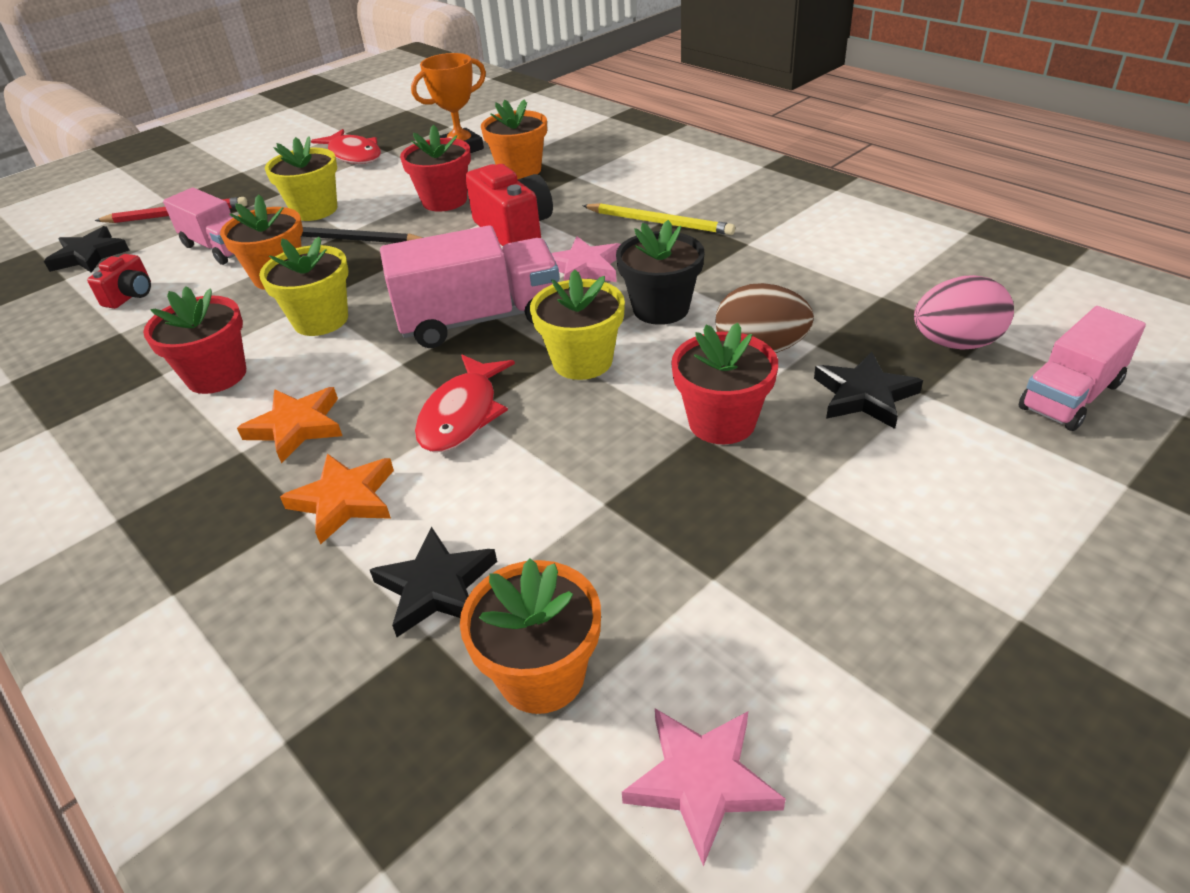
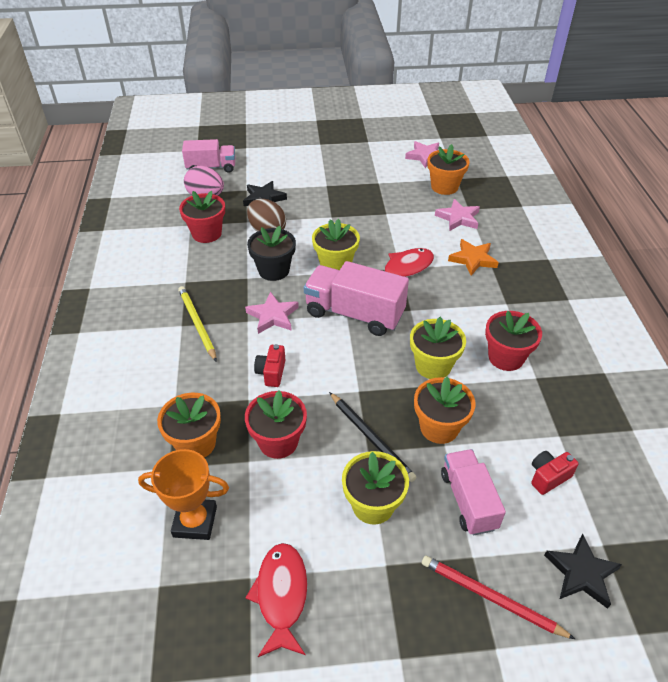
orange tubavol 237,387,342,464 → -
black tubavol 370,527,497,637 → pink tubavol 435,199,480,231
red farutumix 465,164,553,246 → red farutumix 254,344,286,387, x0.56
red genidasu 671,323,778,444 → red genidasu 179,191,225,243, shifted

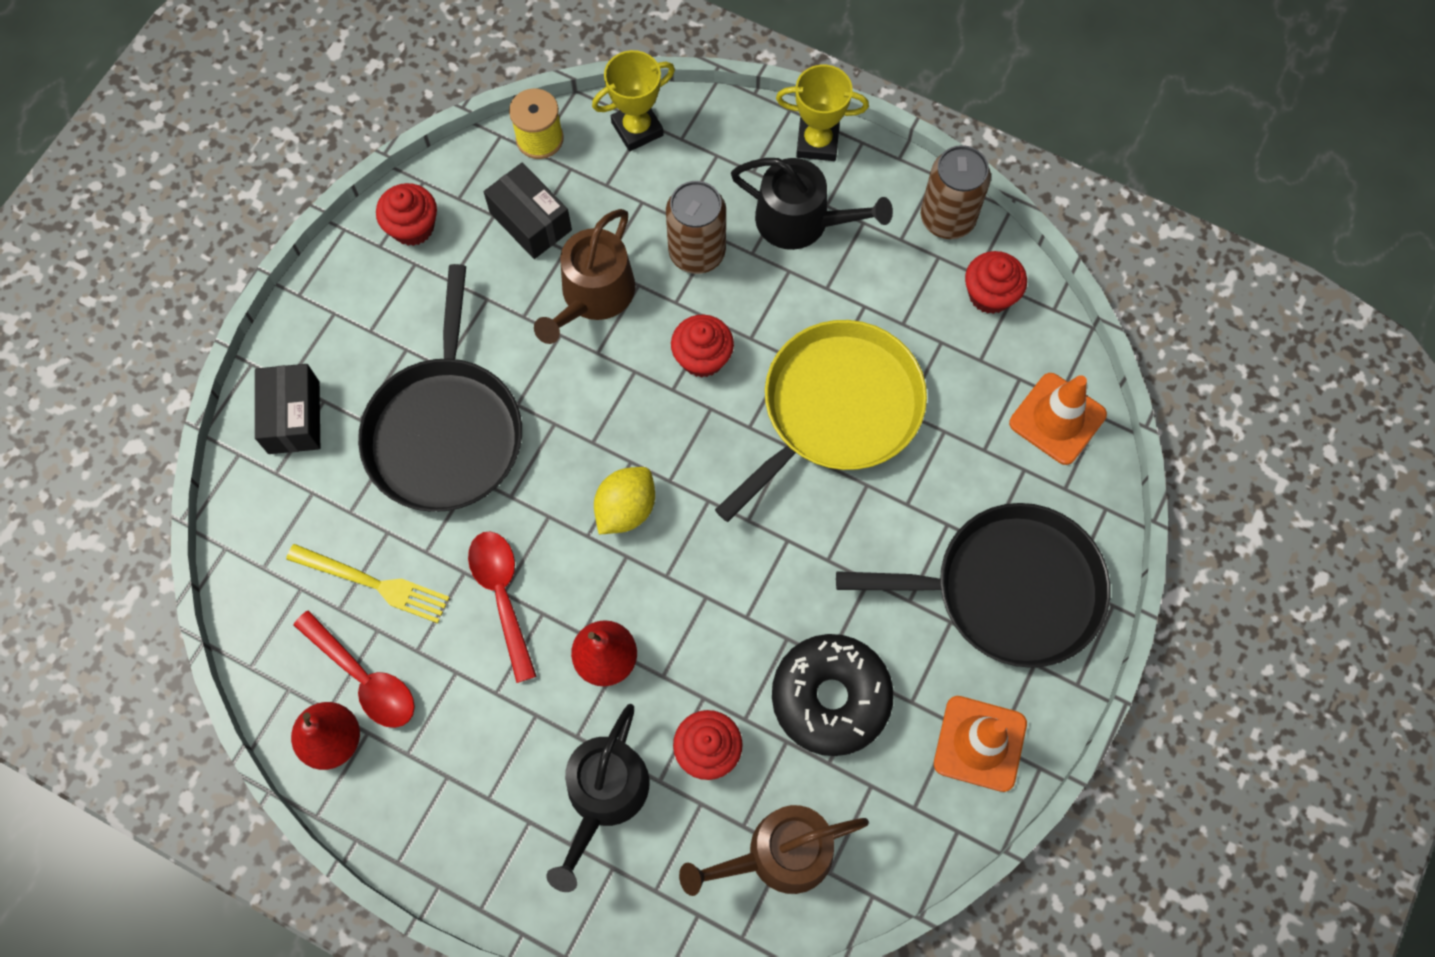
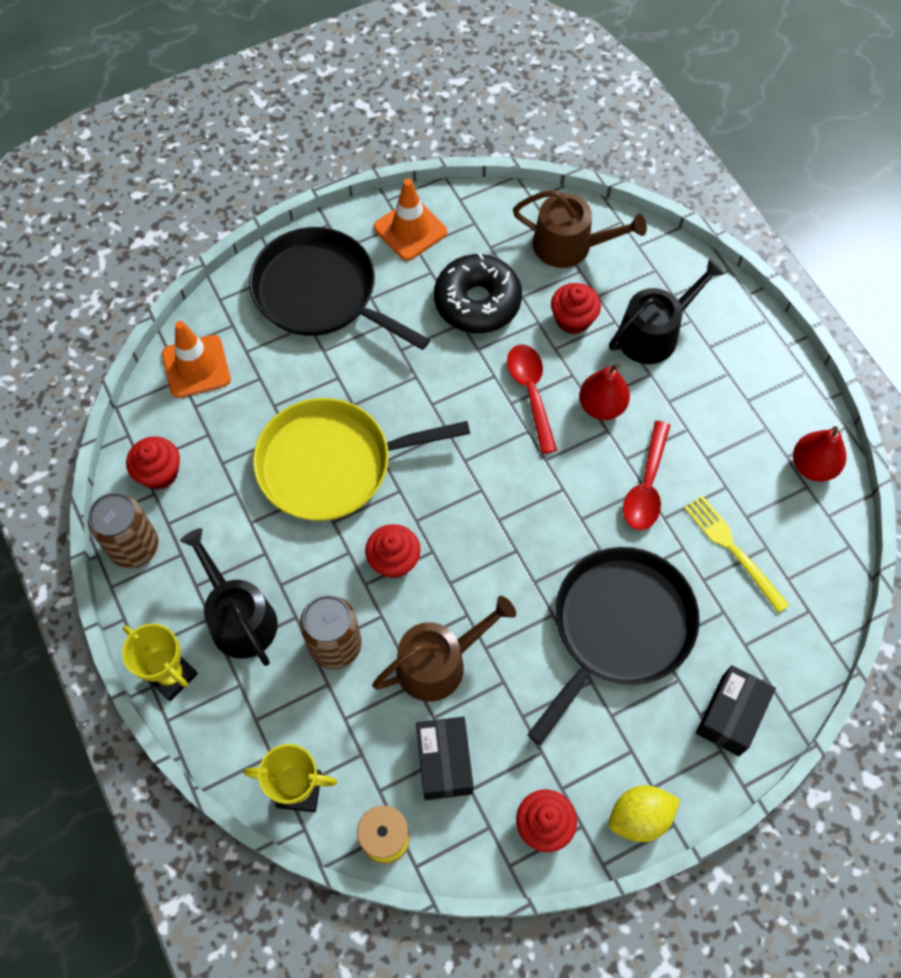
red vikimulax 293,610,415,728 → red vikimulax 507,345,557,454, shifted
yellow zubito 594,467,655,534 → yellow zubito 608,785,680,842, shifted

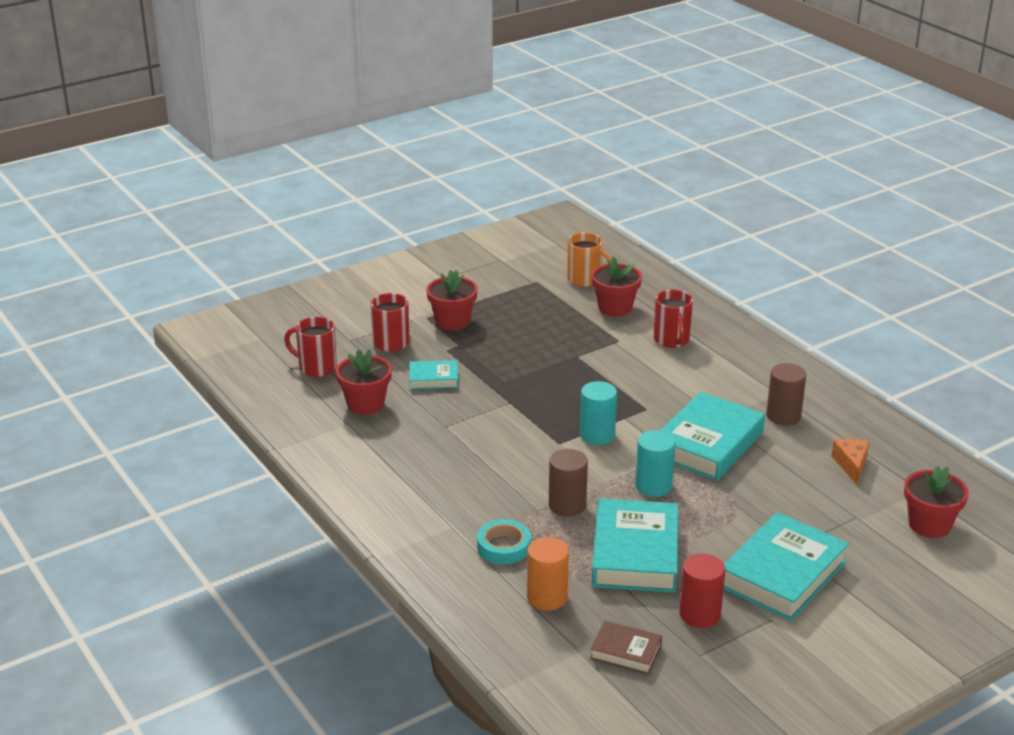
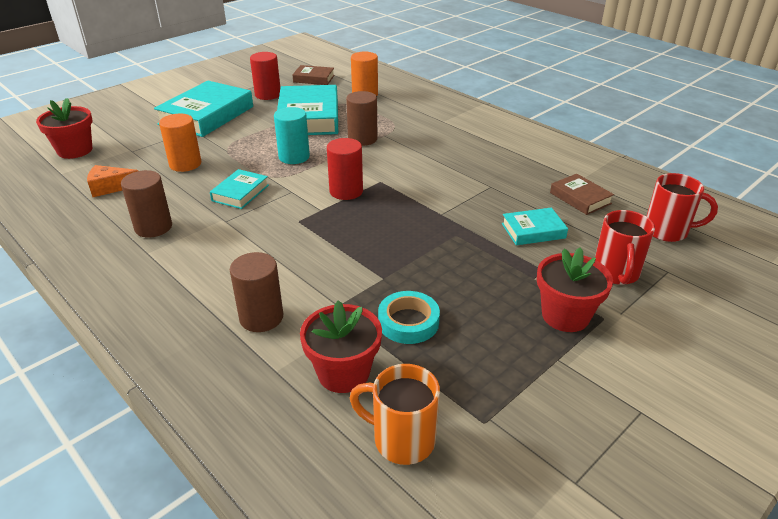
red genidasu 336,349,392,415 → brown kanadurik 550,174,614,215
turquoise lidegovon 477,519,531,564 → turquoise lidegovon 378,291,440,344, shifted
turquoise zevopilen 580,381,617,445 → red zevopilen 327,138,363,200
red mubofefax 653,289,693,348 → brown zevopilen 230,252,283,332
turquoise kanadurik 660,392,765,481 → turquoise kanadurik 210,169,269,209, x0.51
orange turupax 832,439,870,485 → orange turupax 87,165,138,197, 90 degrees clockwise
- → orange zevopilen 159,114,201,172

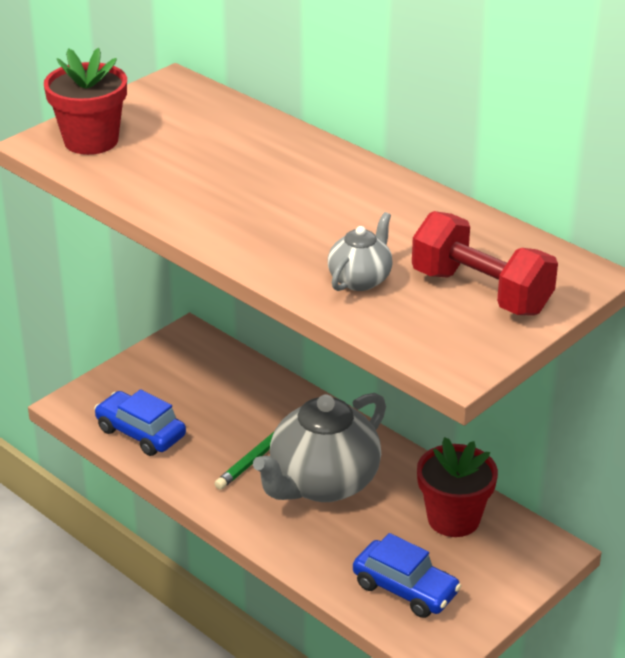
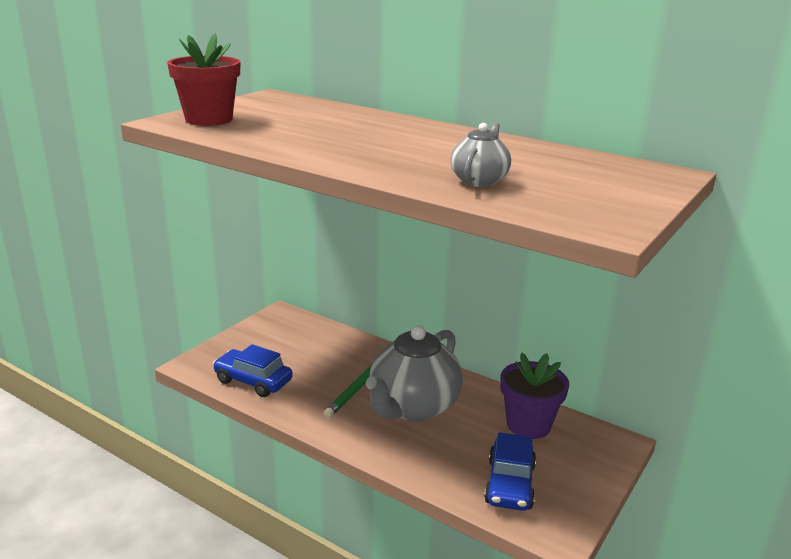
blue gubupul 353,533,461,618 → blue gubupul 484,432,536,511, 75 degrees clockwise
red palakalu 412,211,558,316 → -
red genidasu 417,437,498,537 → purple genidasu 500,352,569,439

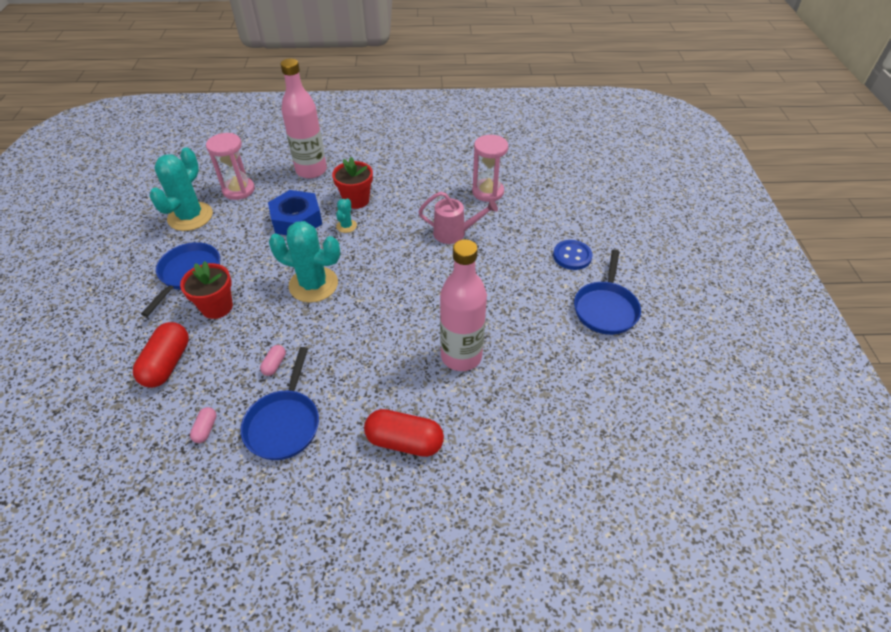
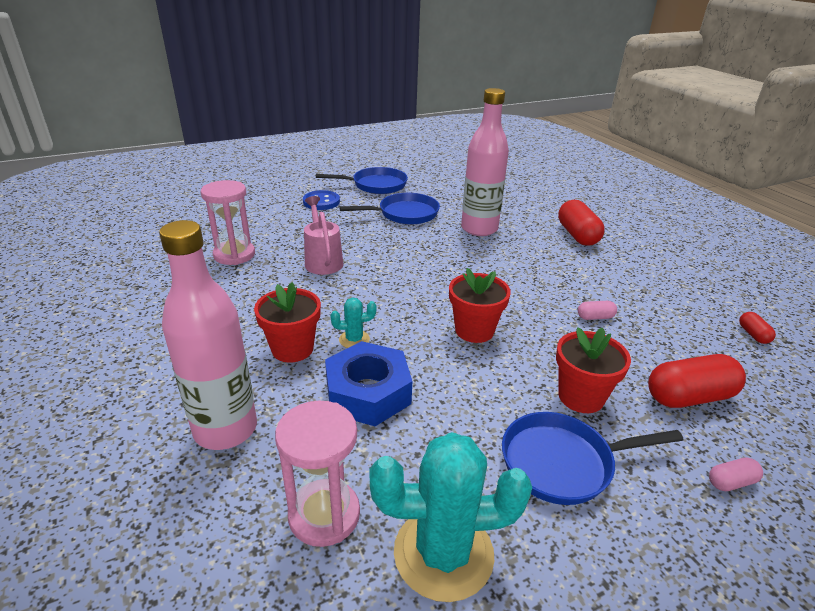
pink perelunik 190,407,217,443 → pink perelunik 709,458,763,491, shifted
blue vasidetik 240,347,319,460 → blue vasidetik 339,193,440,225, shifted
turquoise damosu 269,221,340,303 → red genidasu 449,268,511,343
- → red perelunik 739,312,776,344

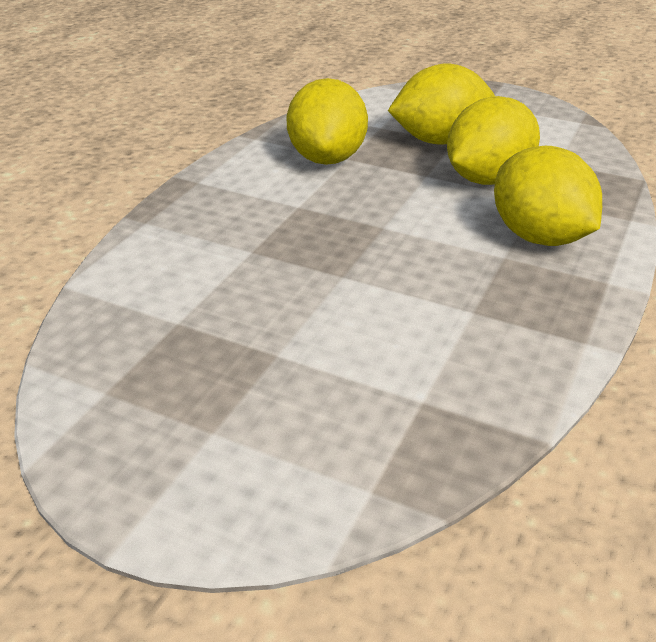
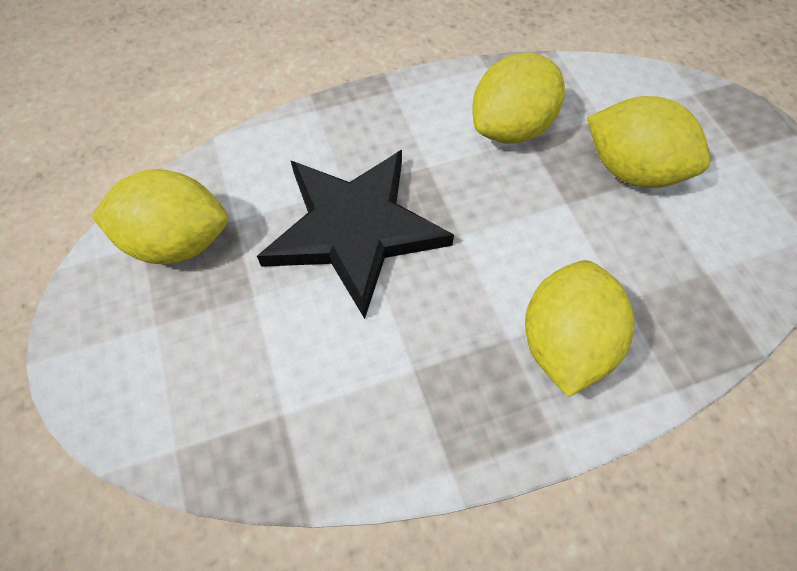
yellow zubito 447,96,540,185 → yellow zubito 92,169,228,264, shifted
- → black tubavol 257,150,454,319

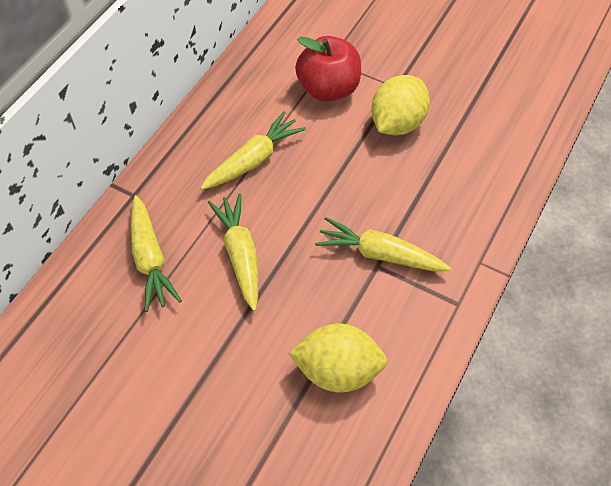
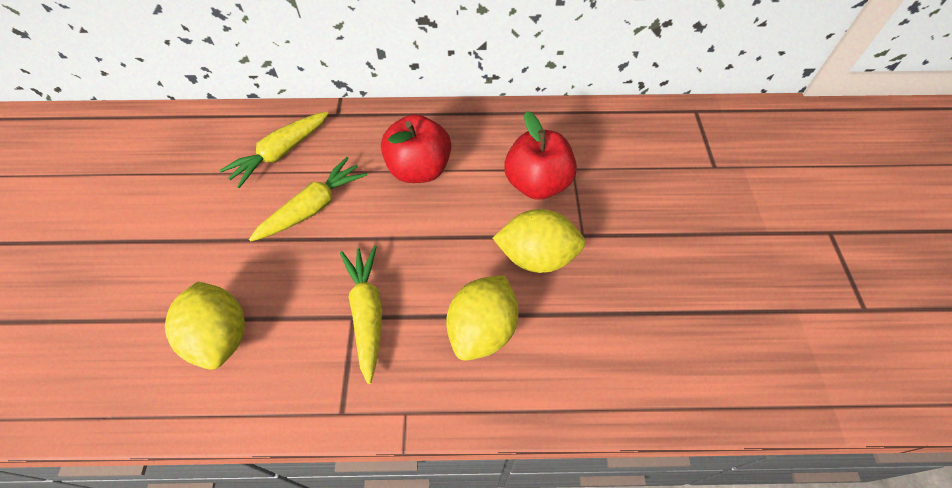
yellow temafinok 200,111,306,190 → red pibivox 381,114,451,183
- → yellow zubito 446,275,519,361

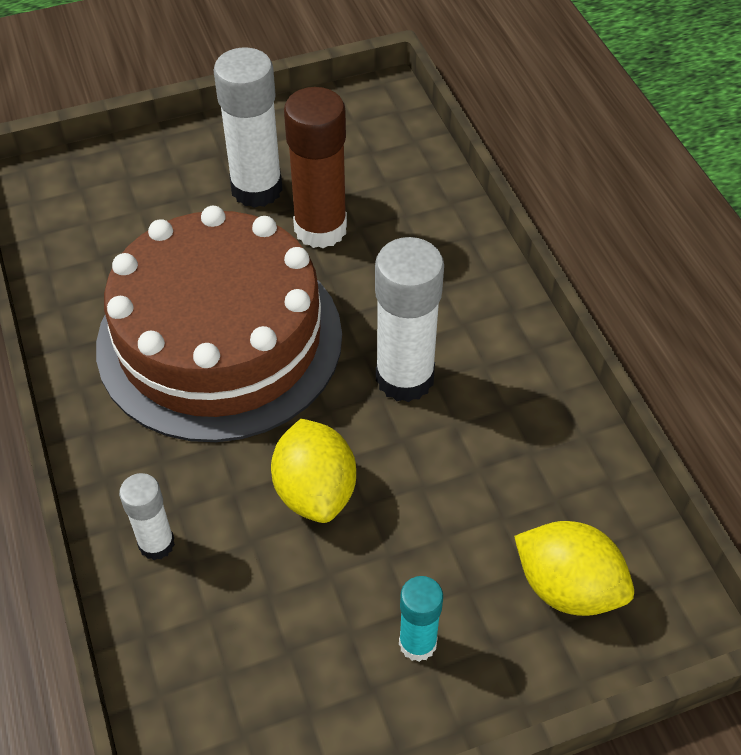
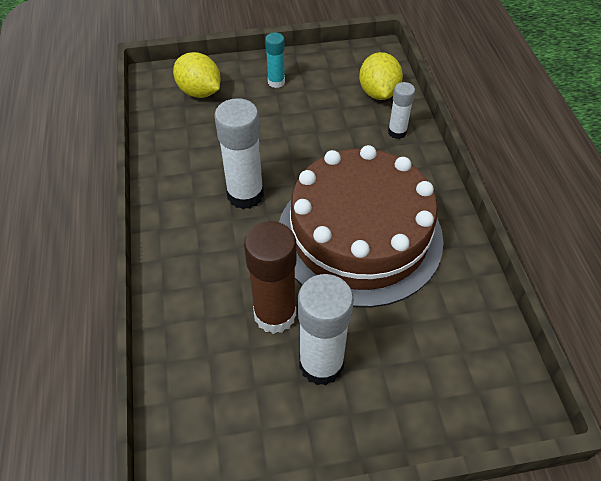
yellow zubito 271,419,356,523 → yellow zubito 359,52,403,100, shifted

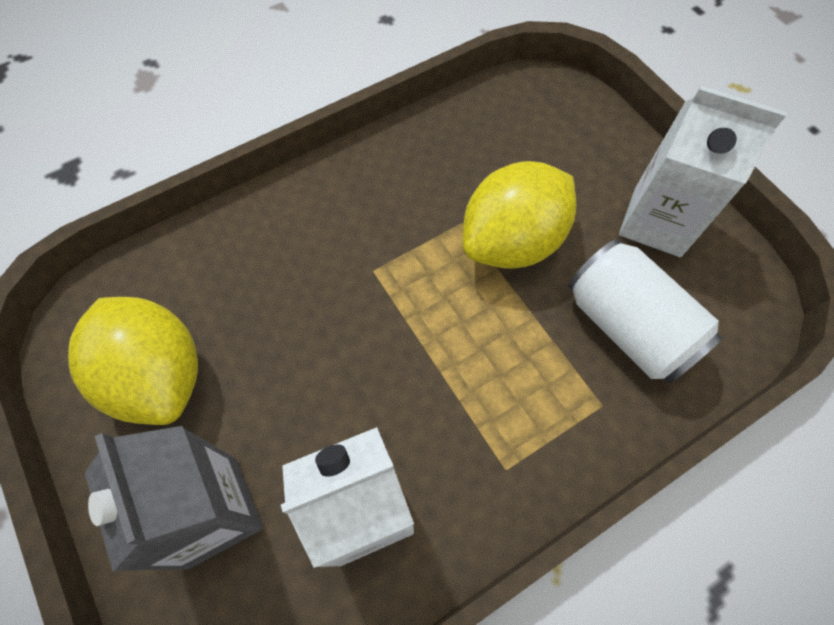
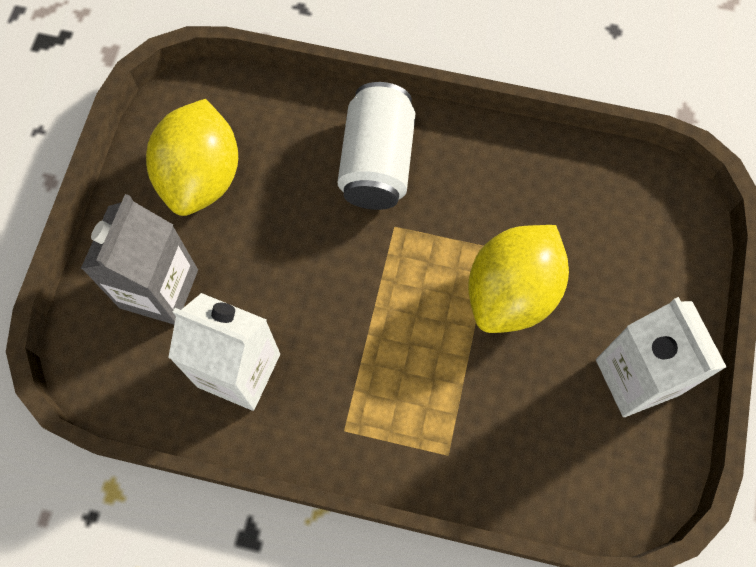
yellow zubito 463,161,576,269 → yellow zubito 468,225,569,333, 60 degrees counterclockwise
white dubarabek 568,239,723,384 → white dubarabek 338,82,415,210, shifted

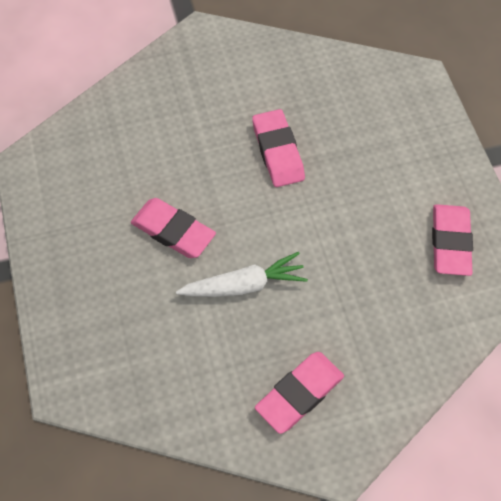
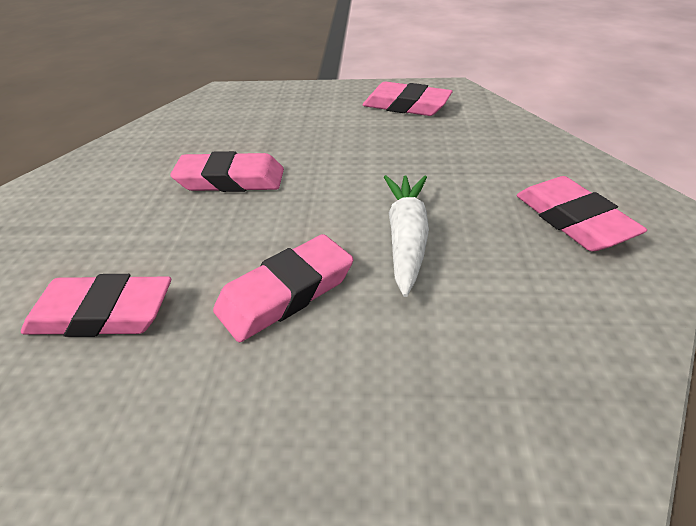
- → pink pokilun 21,274,171,337

